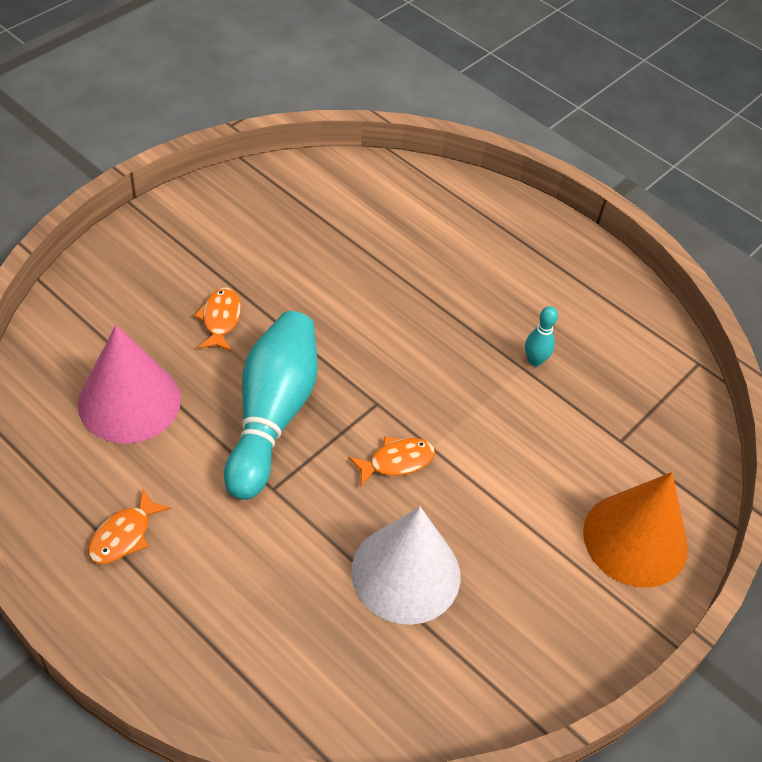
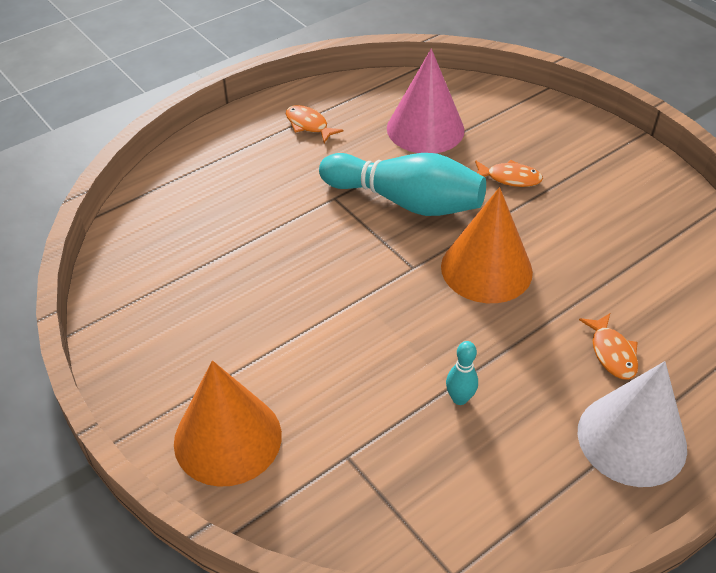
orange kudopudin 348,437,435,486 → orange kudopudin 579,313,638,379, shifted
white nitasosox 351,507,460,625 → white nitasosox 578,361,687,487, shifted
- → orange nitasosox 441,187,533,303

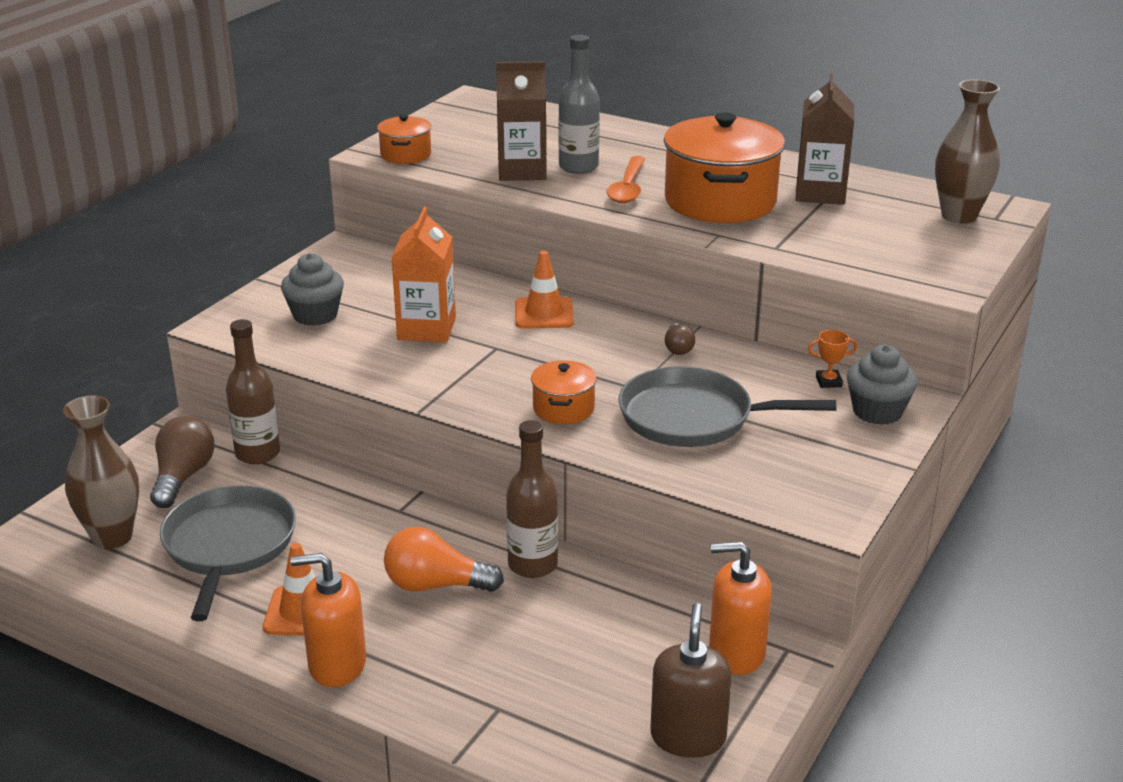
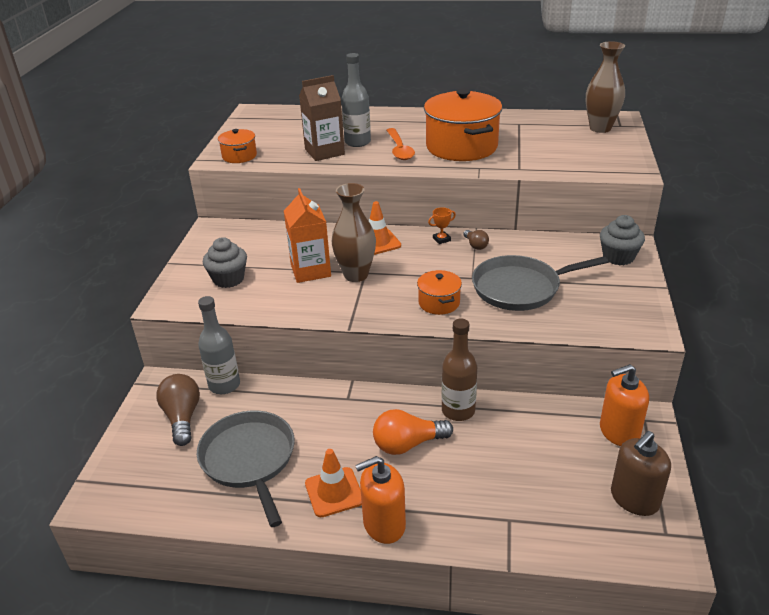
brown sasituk 63,395,139,549 → brown sasituk 332,183,376,282, shifted
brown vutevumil 226,319,280,464 → grey vutevumil 198,296,240,394
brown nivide 650,603,732,758 → brown nivide 611,431,671,516, 120 degrees counterclockwise
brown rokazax 796,73,854,205 → -
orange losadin 808,330,858,388 → orange losadin 428,207,456,244, shifted

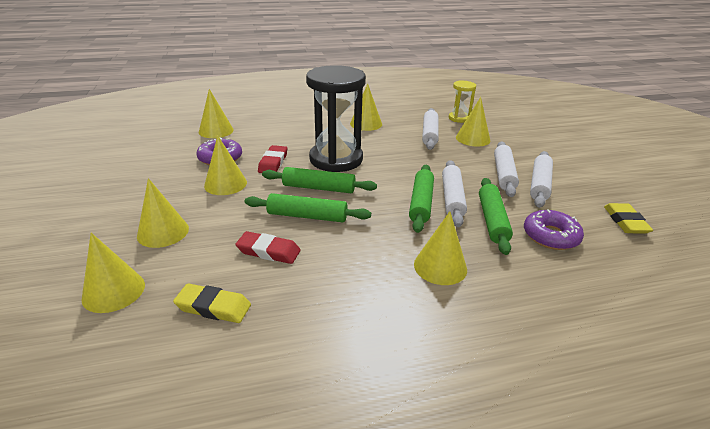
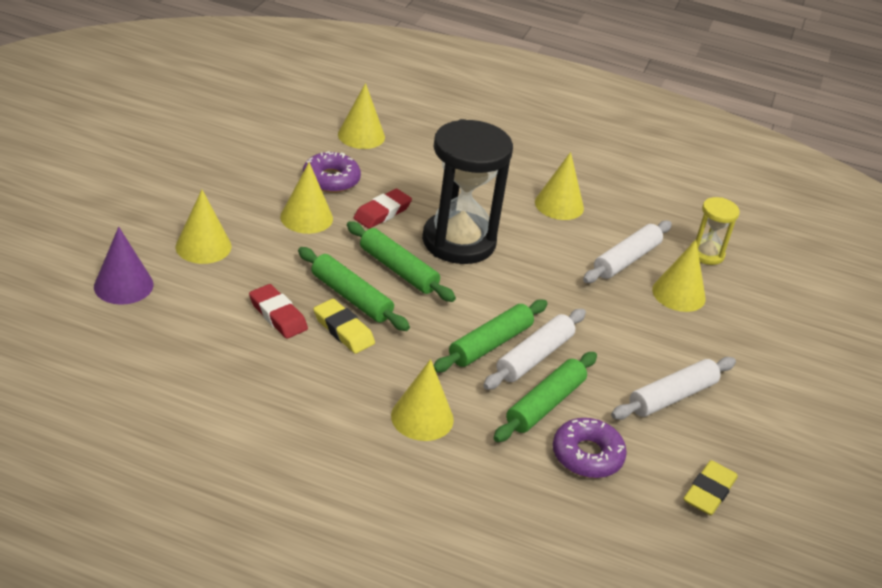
yellow nitasosox 81,233,145,313 → purple nitasosox 94,227,153,305
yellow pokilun 173,284,251,323 → yellow pokilun 314,299,375,354, shifted
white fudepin 494,142,519,197 → -

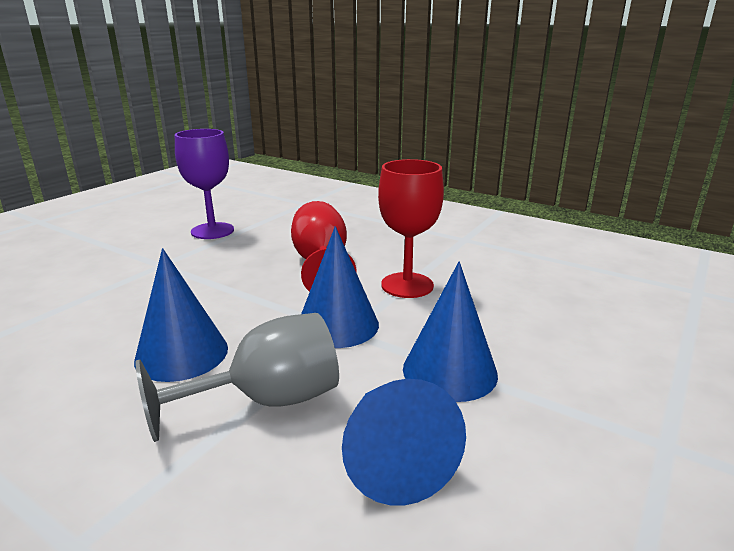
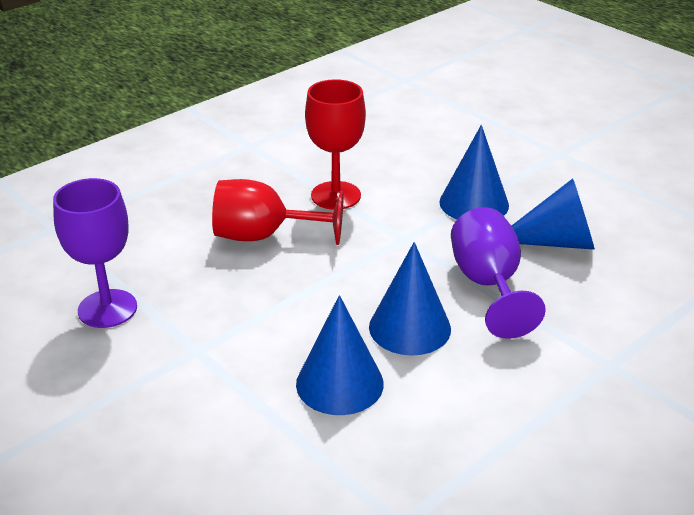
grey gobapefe 135,313,339,442 → purple gobapefe 451,207,546,339
blue nitasosox 301,226,379,348 → blue nitasosox 296,295,384,415, shifted

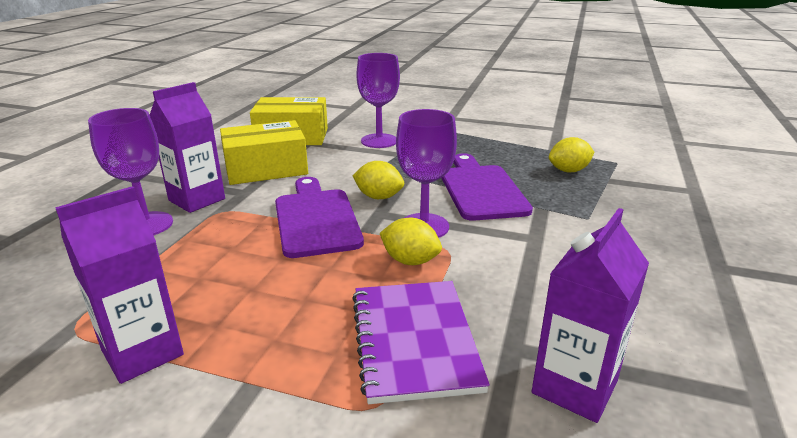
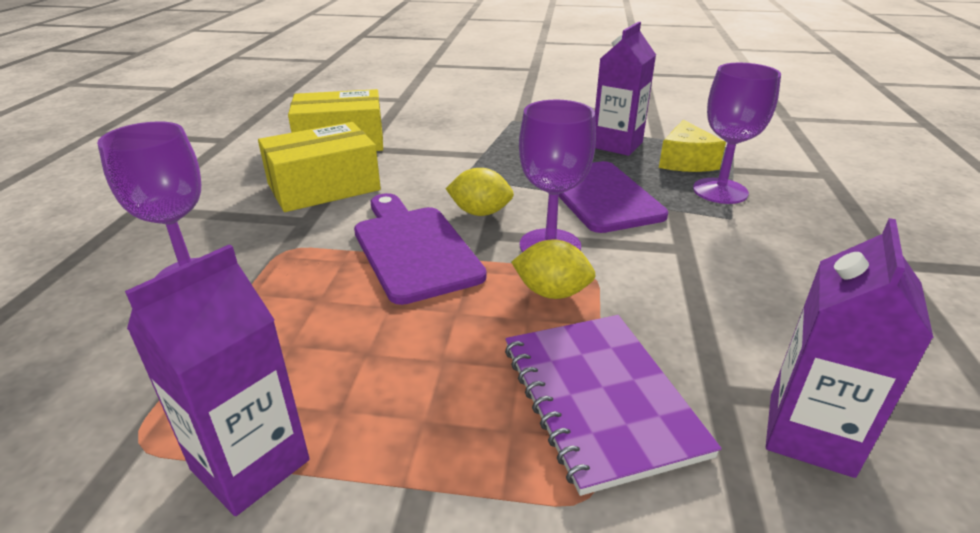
purple rokazax 150,82,225,213 → purple rokazax 595,22,656,156, shifted
purple gobapefe 356,53,400,148 → purple gobapefe 693,63,781,204, shifted
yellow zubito 549,137,594,172 → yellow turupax 659,120,726,172

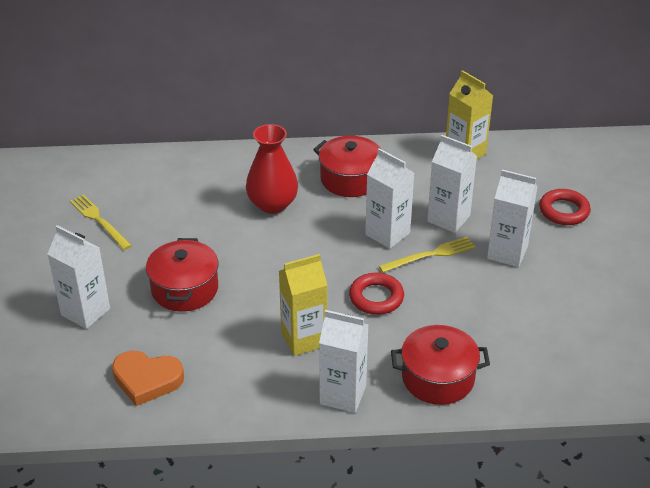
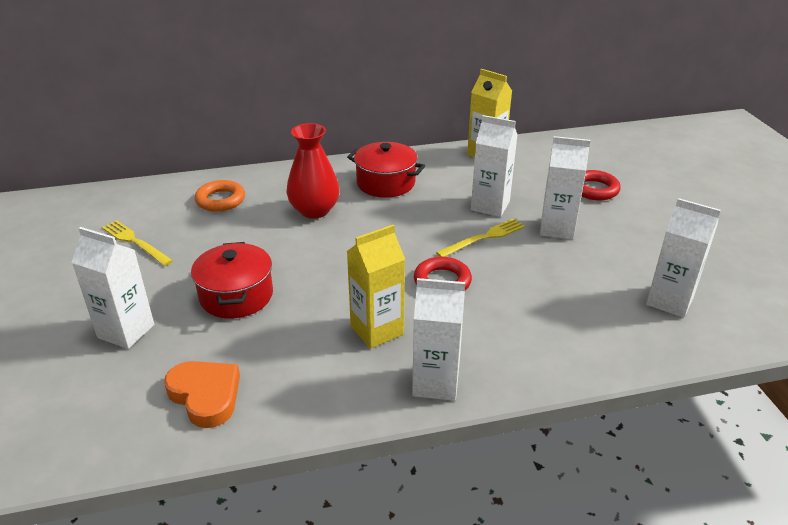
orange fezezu 112,351,184,406 → orange fezezu 164,361,240,428, 135 degrees counterclockwise
white rokazax 365,148,414,249 → white rokazax 646,198,721,318, shifted
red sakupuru 391,325,490,405 → -
- → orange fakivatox 195,180,245,212

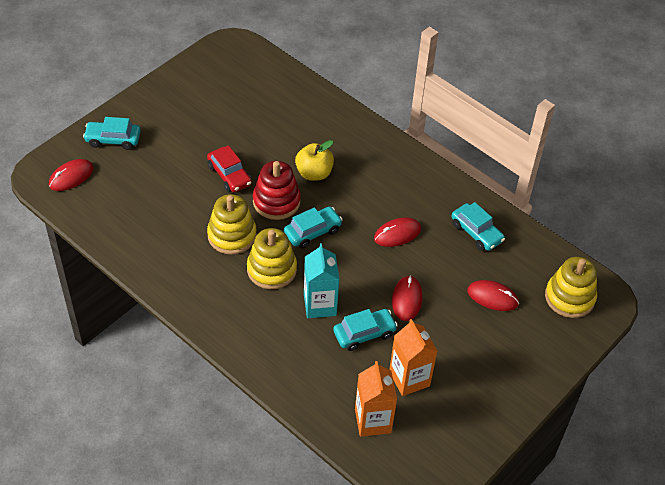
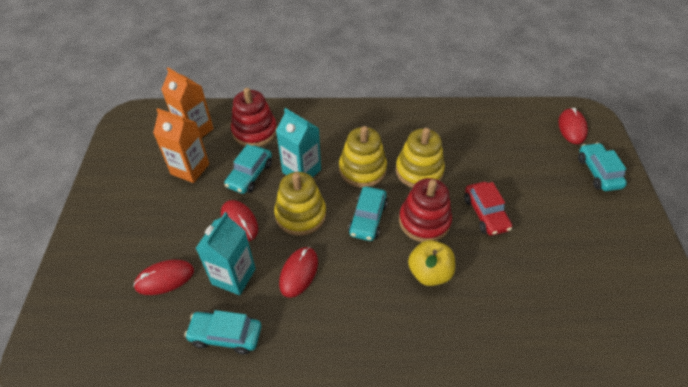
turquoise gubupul 83,117,141,150 → turquoise gubupul 578,143,627,191, 60 degrees counterclockwise
red gubupul 207,145,252,193 → red gubupul 464,182,512,236, 120 degrees counterclockwise
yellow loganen 545,257,597,318 → yellow loganen 274,172,326,236, shifted
- → turquoise rokazax 196,212,256,295
- → red loganen 231,88,277,147

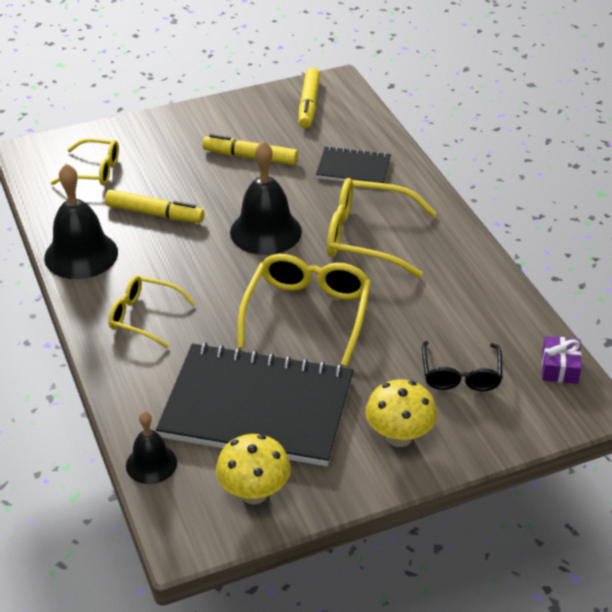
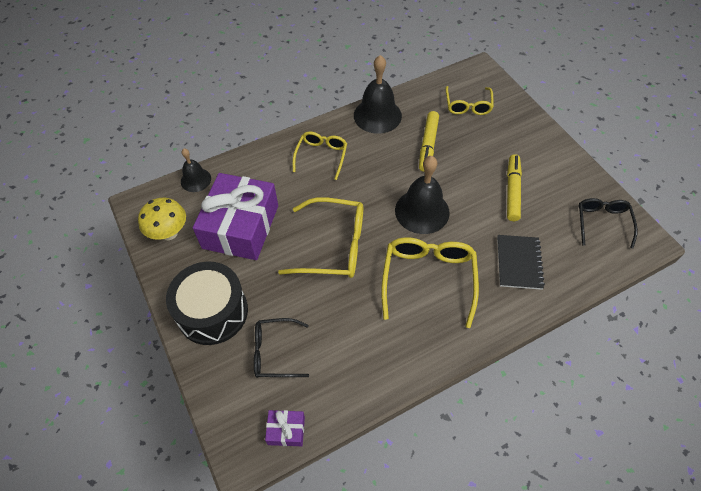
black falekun 156,343,354,466 → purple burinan 193,173,278,260
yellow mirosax 299,68,320,128 → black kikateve 578,198,638,248
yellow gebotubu 365,379,437,447 → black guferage 166,262,248,345

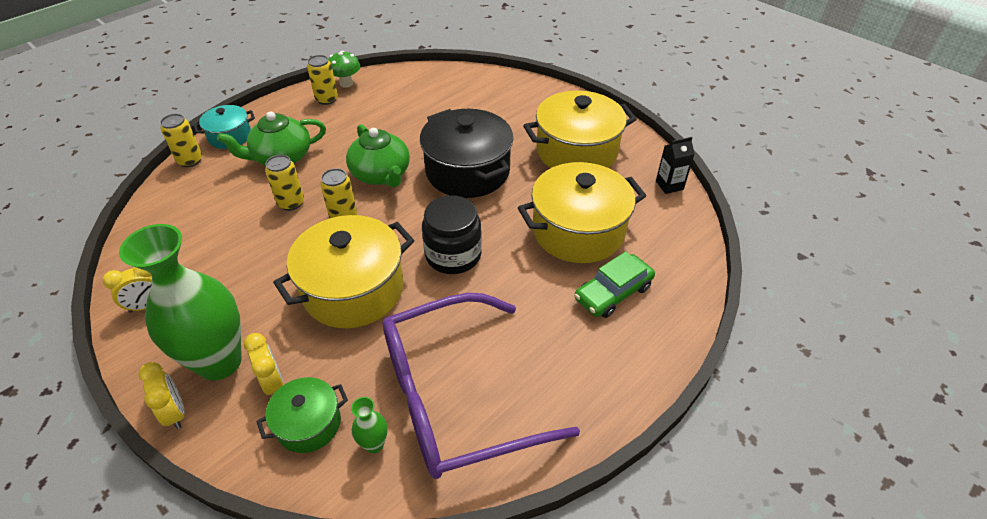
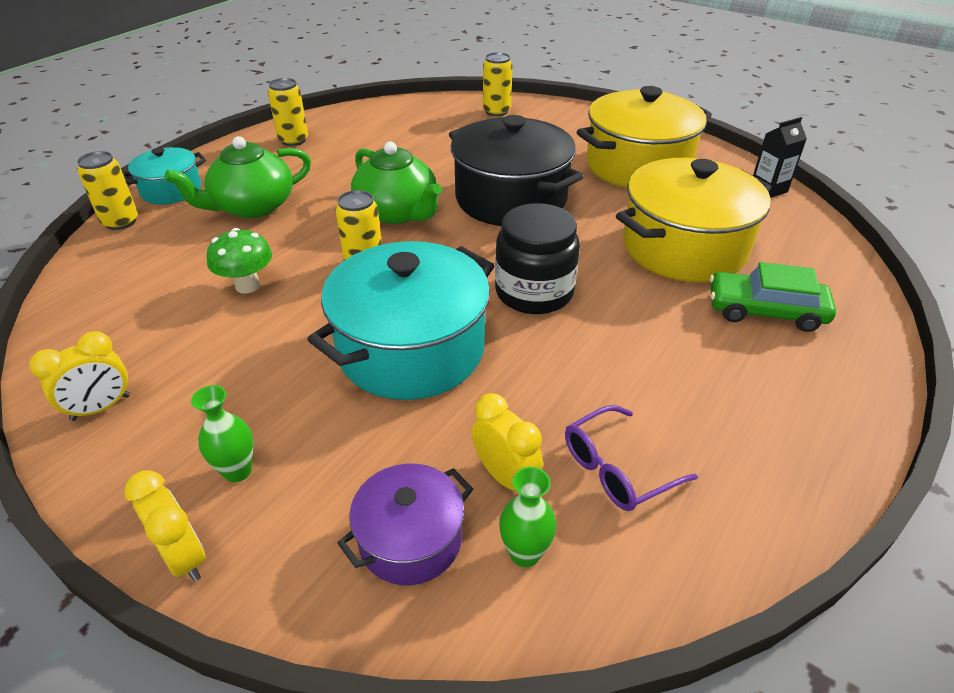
green sasituk 119,224,242,380 → green sasituk 191,385,253,482, x0.40
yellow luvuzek 244,333,284,395 → yellow luvuzek 472,393,543,490, shifted
green sakupuru 257,377,348,453 → purple sakupuru 337,464,473,585
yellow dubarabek 265,155,304,211 → yellow dubarabek 483,52,513,117, shifted
yellow sakupuru 273,215,414,328 → turquoise sakupuru 307,241,495,400
green gebotubu 328,51,360,88 → green gebotubu 207,228,272,293, shifted
purple kikateve 383,293,580,479 → purple kikateve 565,405,698,511, x0.41
green gubupul 574,251,655,318 → green gubupul 710,262,836,332, 60 degrees clockwise

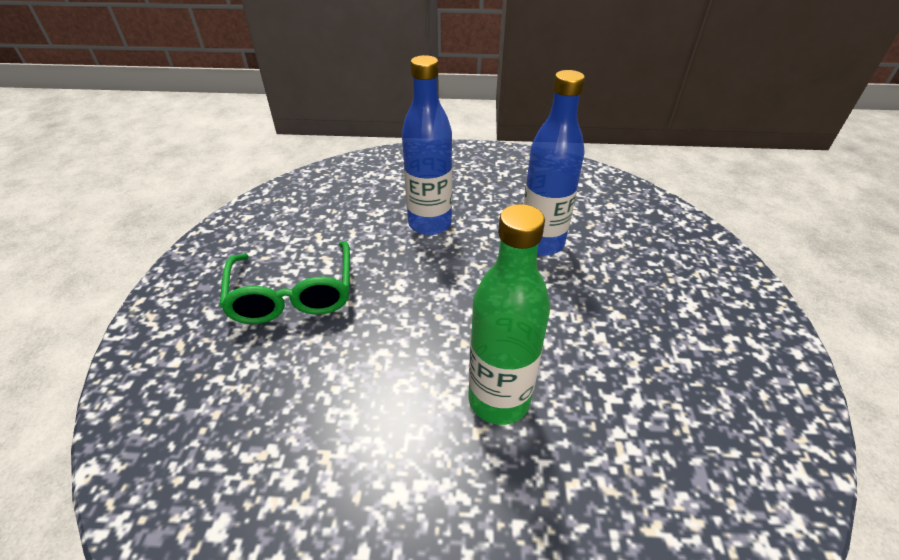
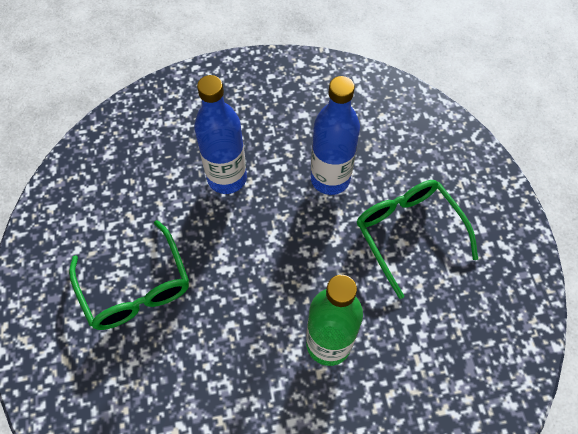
- → green kikateve 357,180,478,299

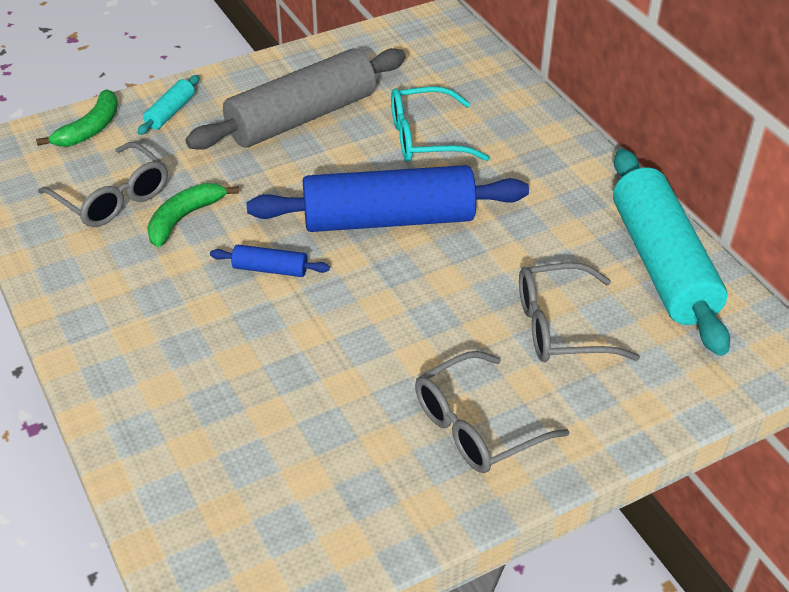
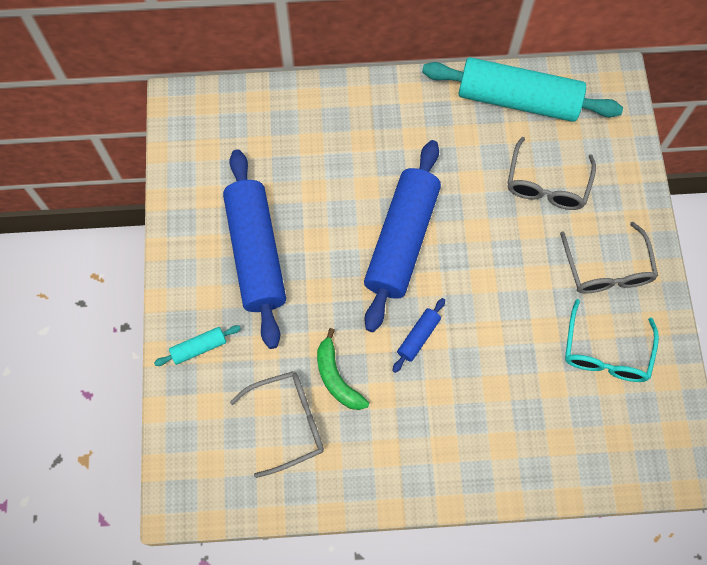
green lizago 36,89,118,147 → -
turquoise fudepin 137,75,199,135 → turquoise fudepin 154,325,241,366, 75 degrees counterclockwise
grey fudepin 185,48,406,150 → blue fudepin 223,149,286,349
turquoise kikateve 391,86,490,162 → turquoise kikateve 565,299,659,382, shifted

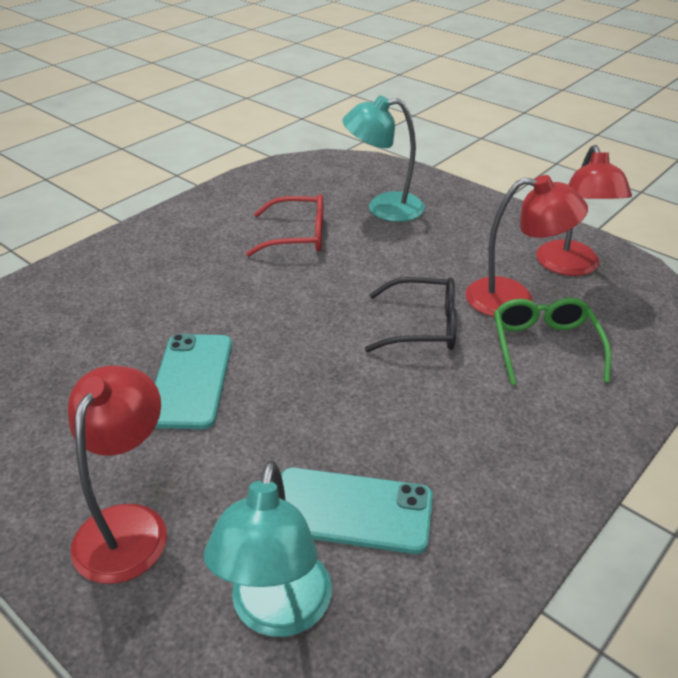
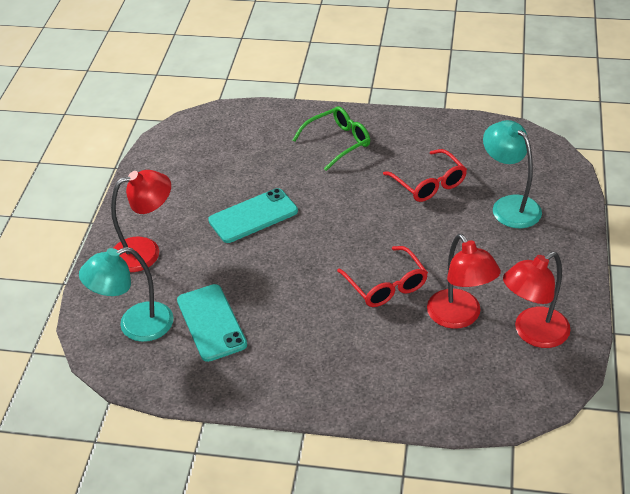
black kikateve 365,277,457,352 → red kikateve 337,246,428,307
green kikateve 494,298,611,385 → green kikateve 293,106,370,171, shifted

